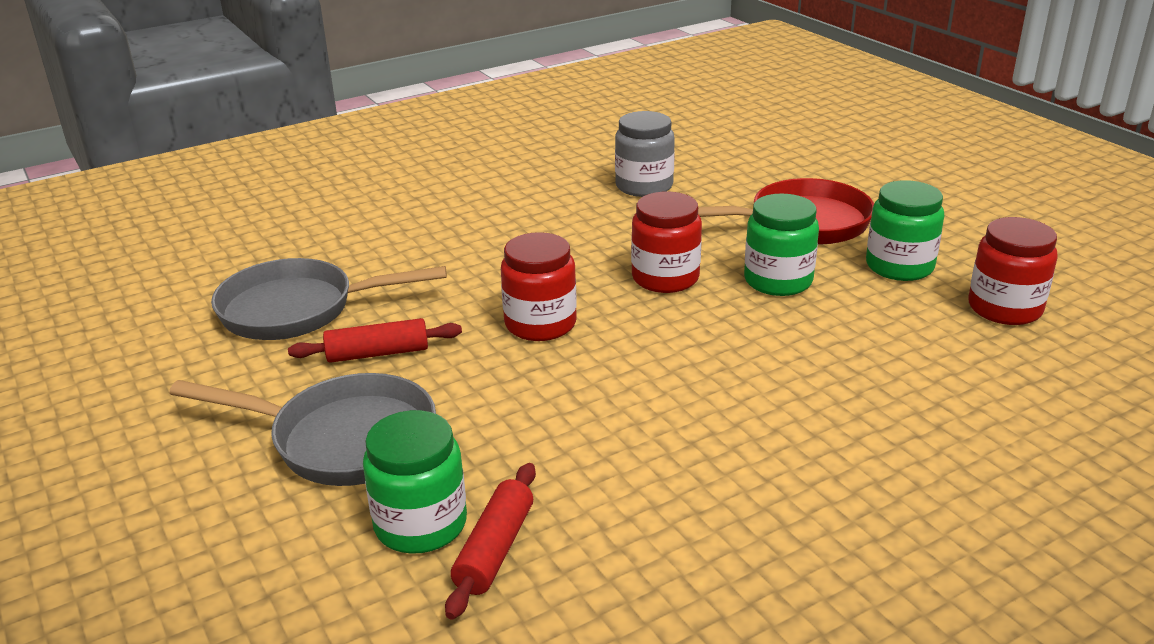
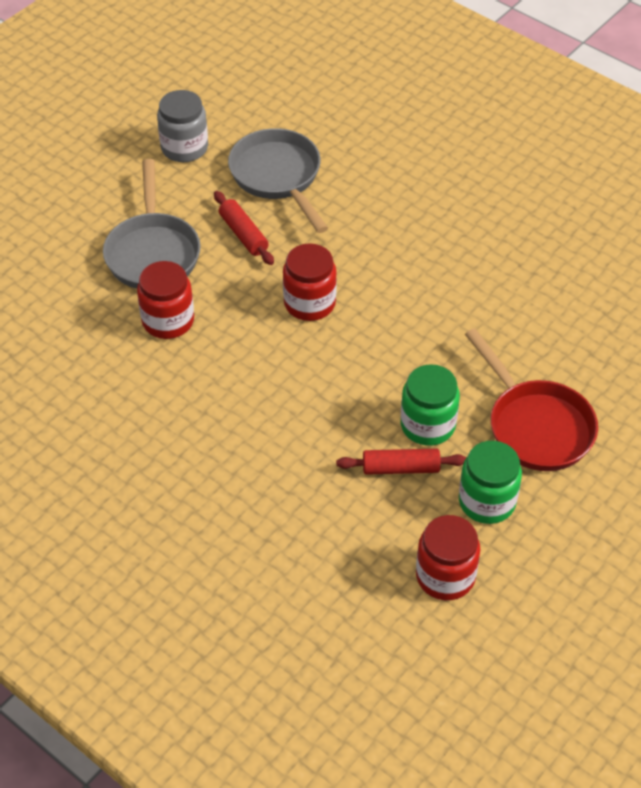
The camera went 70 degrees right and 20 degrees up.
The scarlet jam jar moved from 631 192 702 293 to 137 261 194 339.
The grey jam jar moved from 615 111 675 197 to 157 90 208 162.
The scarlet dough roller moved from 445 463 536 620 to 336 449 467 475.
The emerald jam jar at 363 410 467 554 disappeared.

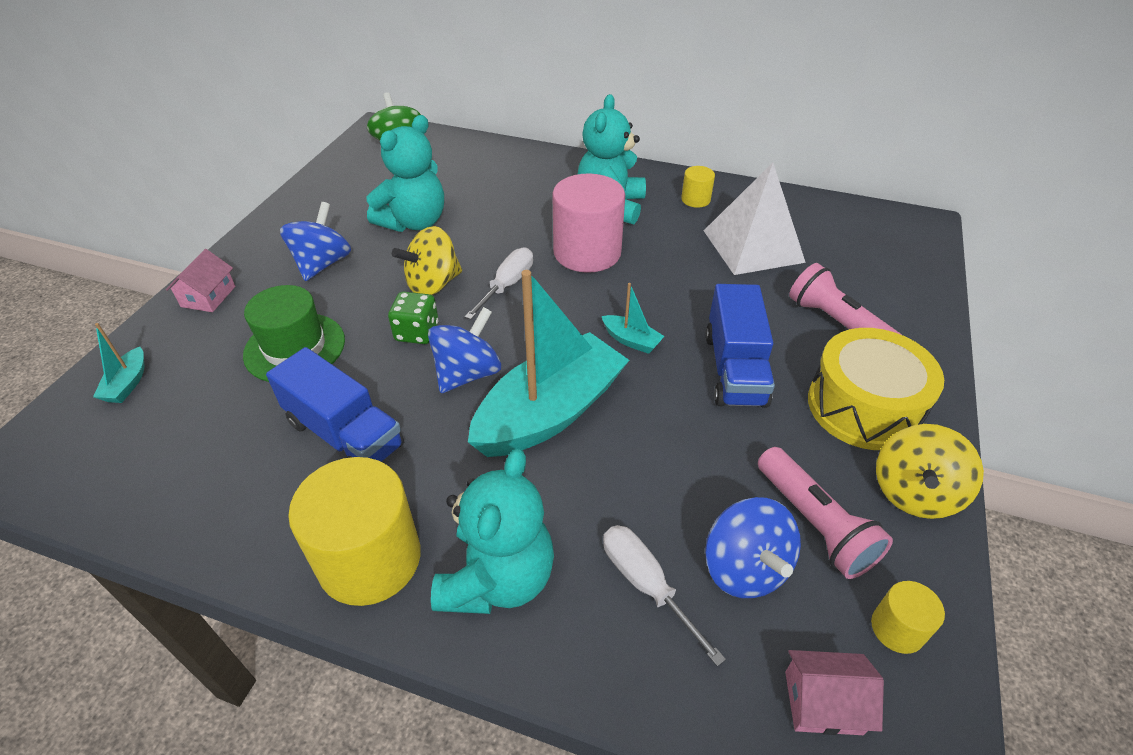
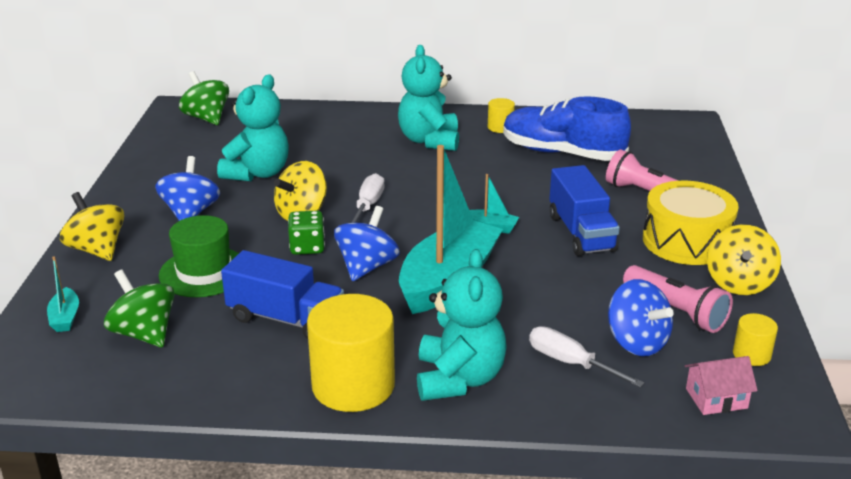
The camera went 15 degrees left and 15 degrees down.
The rose-pink toy house at 166 249 235 312 was replaced by the golden spinning top at 60 192 124 261.
The emerald spinning top at 104 270 175 347 appeared.
The pure white pyramid shape at 704 163 806 275 was replaced by the blue sneaker at 503 96 631 161.
The rose-pink cylinder at 552 173 625 273 disappeared.

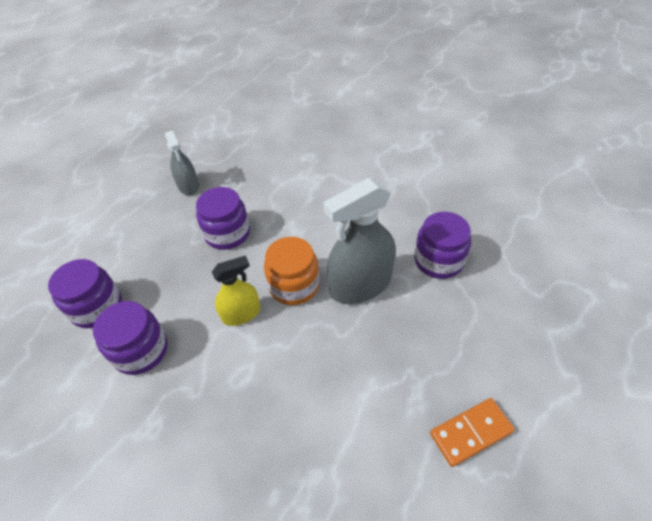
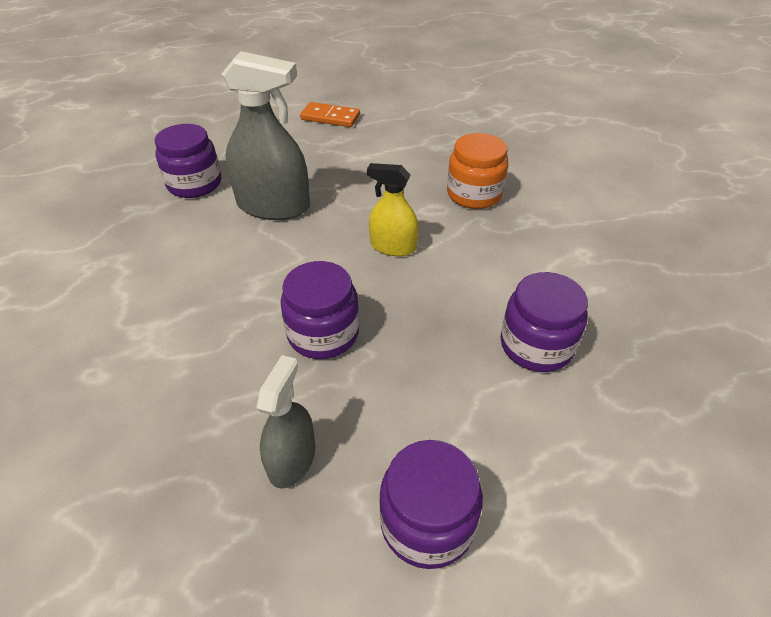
The camera went 140 degrees left and 5 degrees down.
The royal purple jam jar moved from 93 301 168 375 to 379 440 483 569.
The bright orange jam jar moved from 264 237 319 305 to 447 133 508 209.

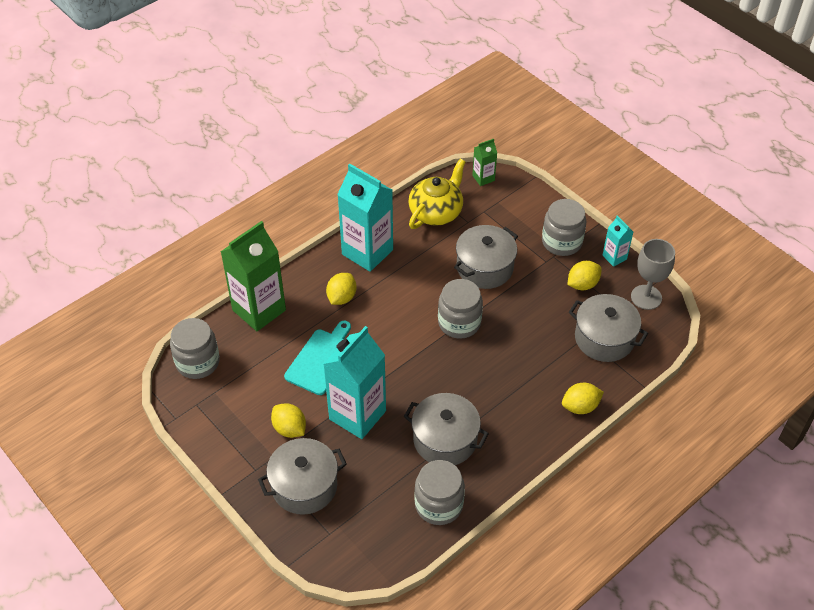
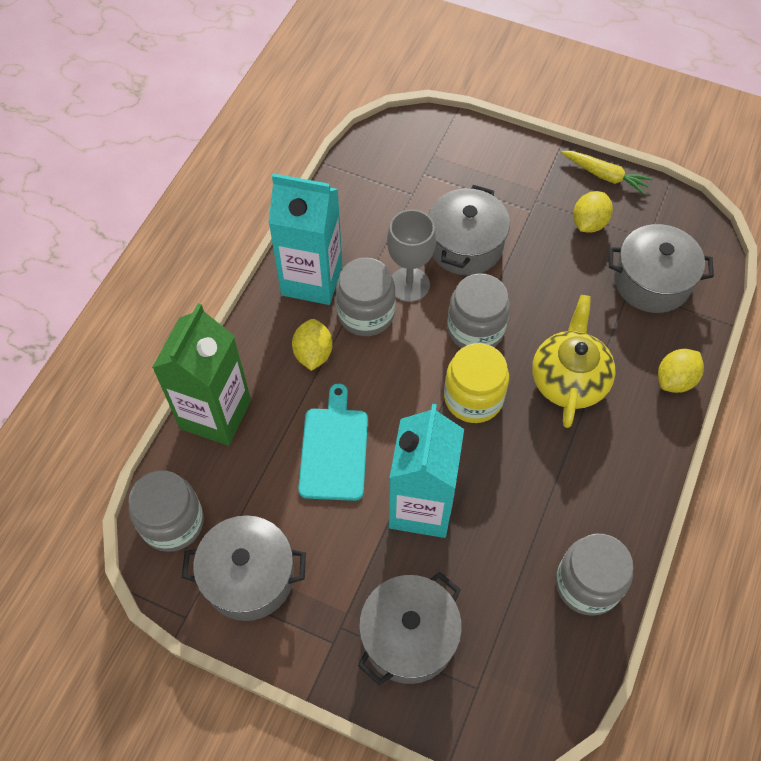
The camera went 25 degrees left and 10 degrees up.
The grey pot moved from 404 393 489 465 to 182 515 306 621.
The grey jam jar moved from 542 199 587 256 to 336 258 396 336.
The grey goblet moved from 631 239 675 310 to 387 209 436 302.
The golden jam jar at 444 343 509 423 appeared.
The golden tea pot moved from 409 159 466 229 to 532 295 616 428.
The turquoise juice carton at 602 216 633 267 was replaced by the golden toy carrot at 561 151 652 194.
The golden lemon at 271 403 306 438 disappeared.
The emerald juice carton at 472 139 497 186 disappeared.

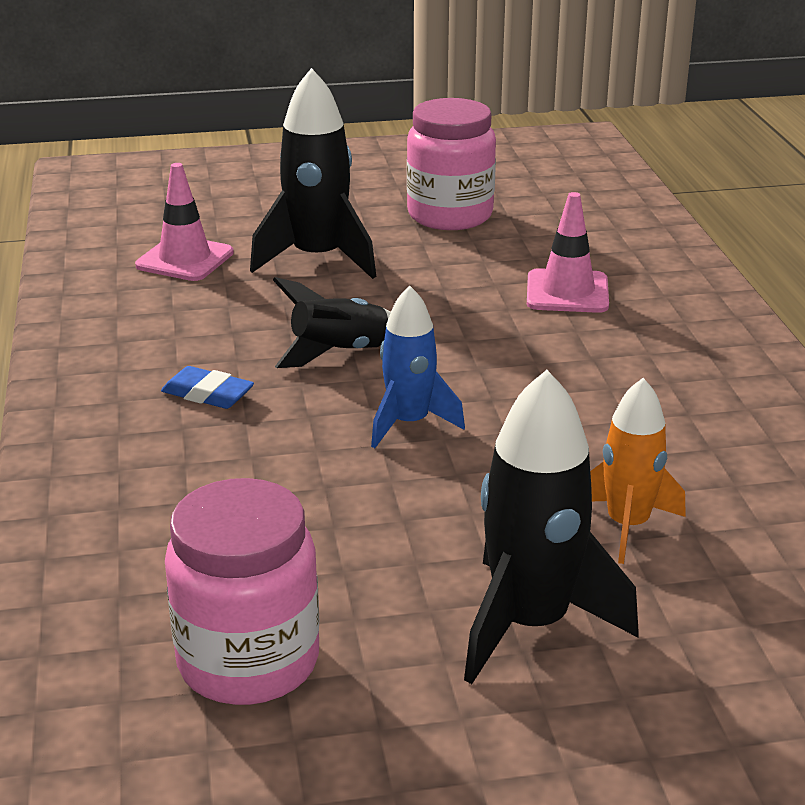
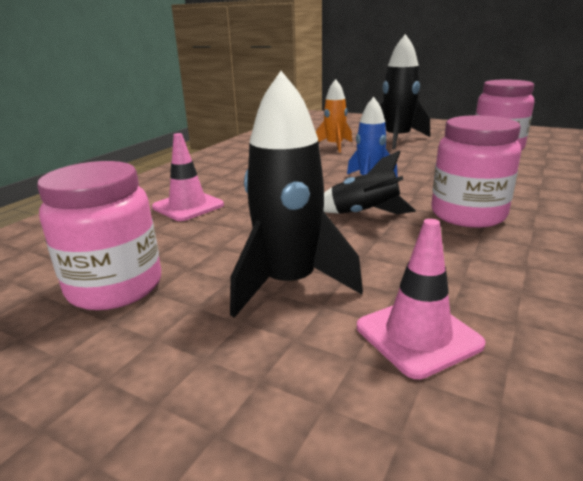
The camera went 140 degrees left and 5 degrees down.
The blue gum eraser at 161 366 254 409 was replaced by the rose-pink jam jar at 431 115 521 228.

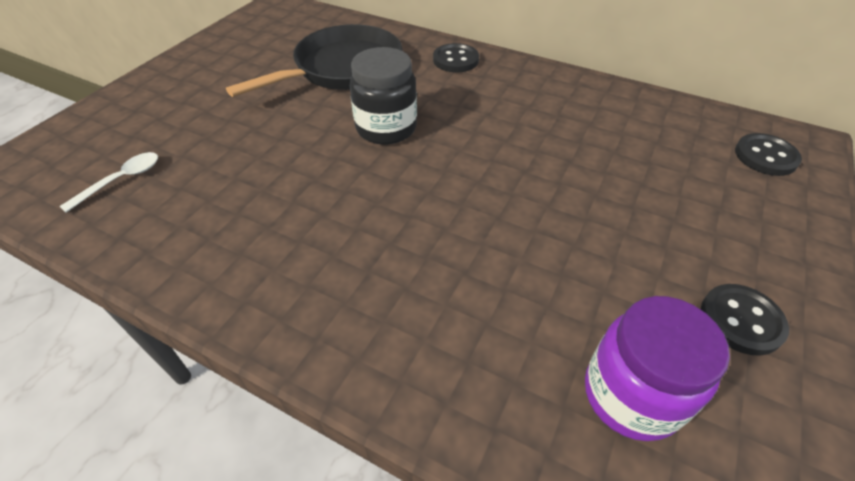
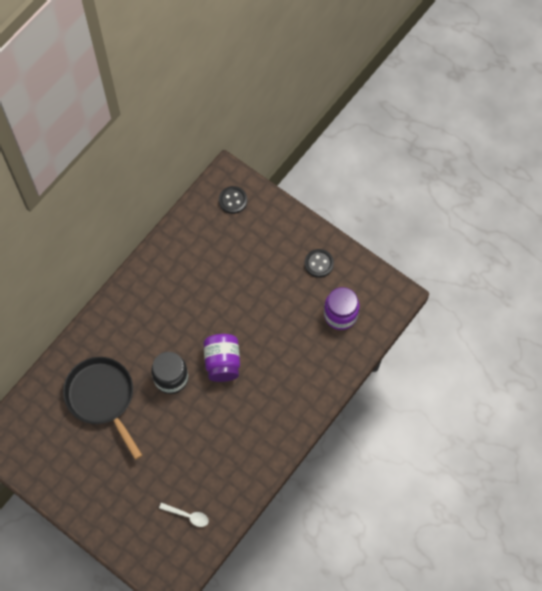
The camera went 80 degrees left and 20 degrees up.
The pure white tablespoon at 60 152 158 212 turned 150 degrees clockwise.
The royal purple jam jar at 203 334 240 382 appeared.
The jet-black sewing button at 433 43 479 72 disappeared.

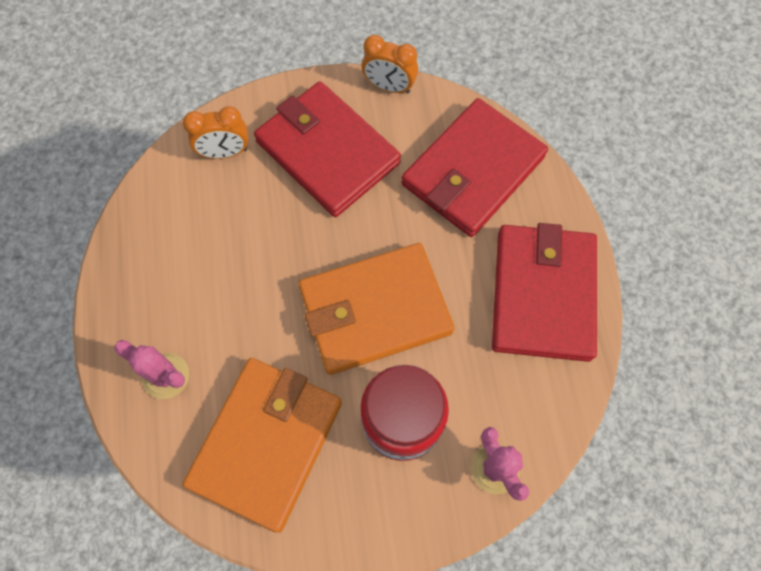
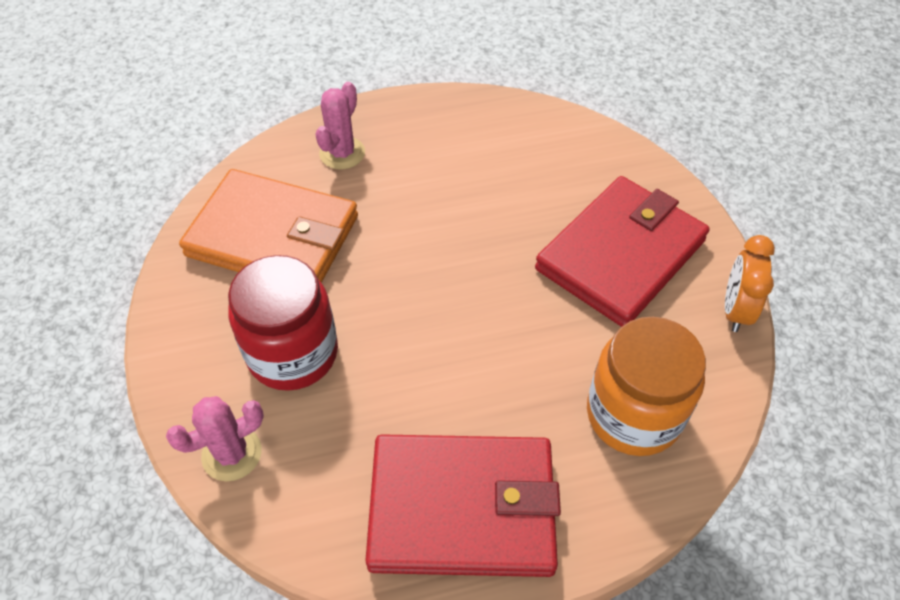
The camera went 85 degrees right and 15 degrees down.
The scarlet billfold at 401 98 548 237 was replaced by the bright orange jam jar at 587 317 706 456.
The bright orange alarm clock at 183 106 248 159 disappeared.
The bright orange billfold at 298 243 455 375 disappeared.

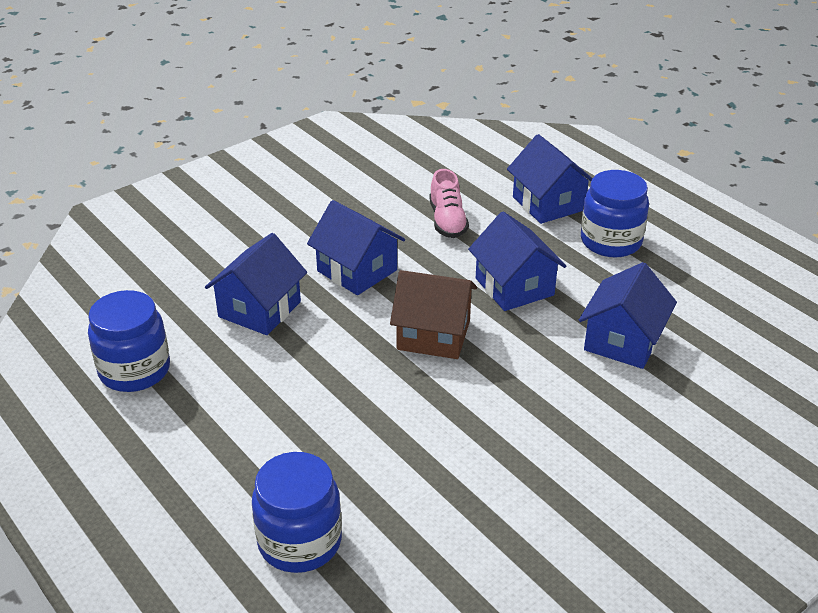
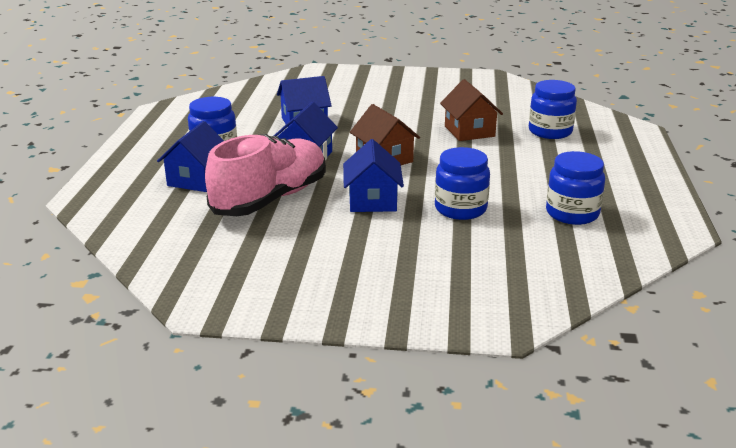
The camera went 135 degrees left and 10 degrees down.
The rose-pink sneaker at 429 169 469 238 changed to 2.15 times the size.
The blue toy house at 205 233 307 335 was replaced by the blue jam jar at 435 147 490 220.
The dark brown toy house at 440 79 503 141 appeared.

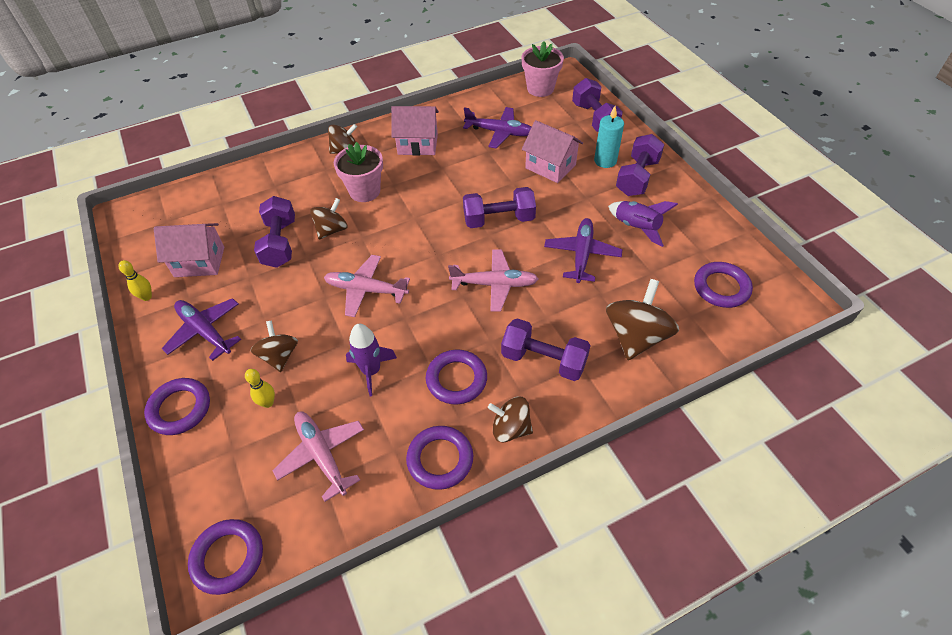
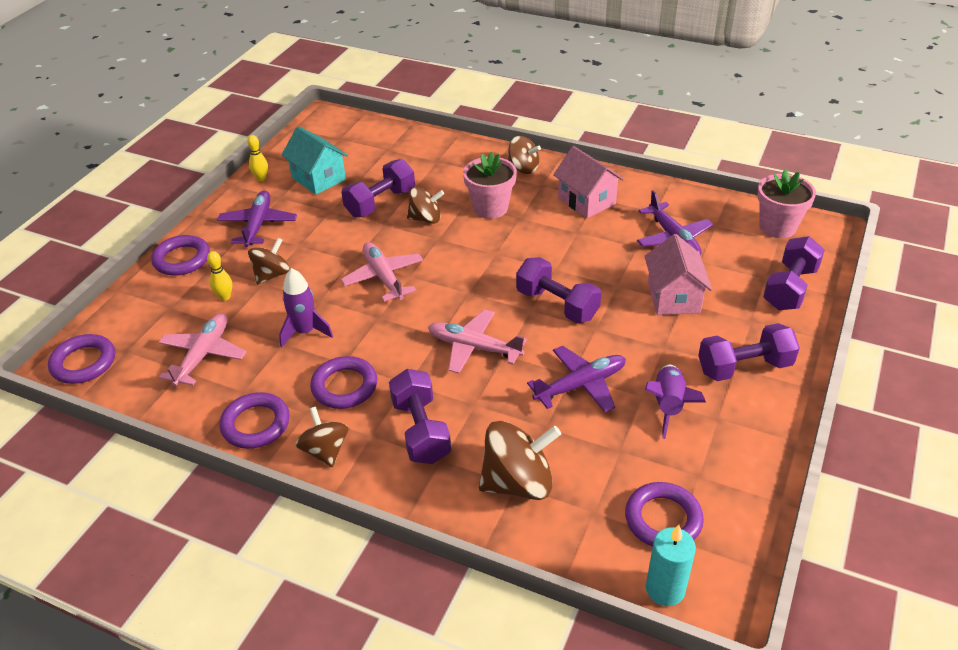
The camera went 50 degrees right and 10 degrees down.
The rose-pink toy house at 154 223 224 277 became the turquoise toy house at 281 126 348 195.
The rose-pink plane at 448 249 538 312 turned 150 degrees clockwise.
The turquoise candle moved from 594 106 624 168 to 646 525 696 606.

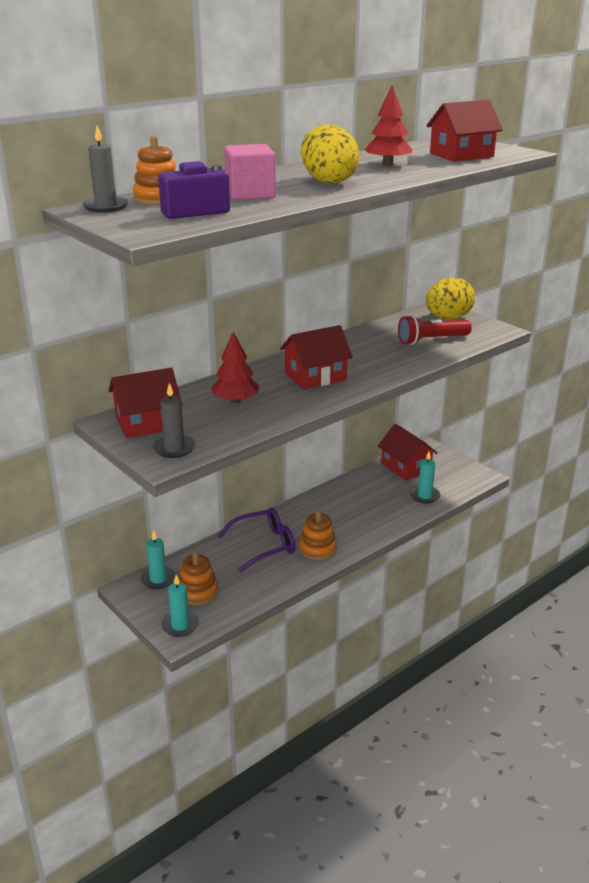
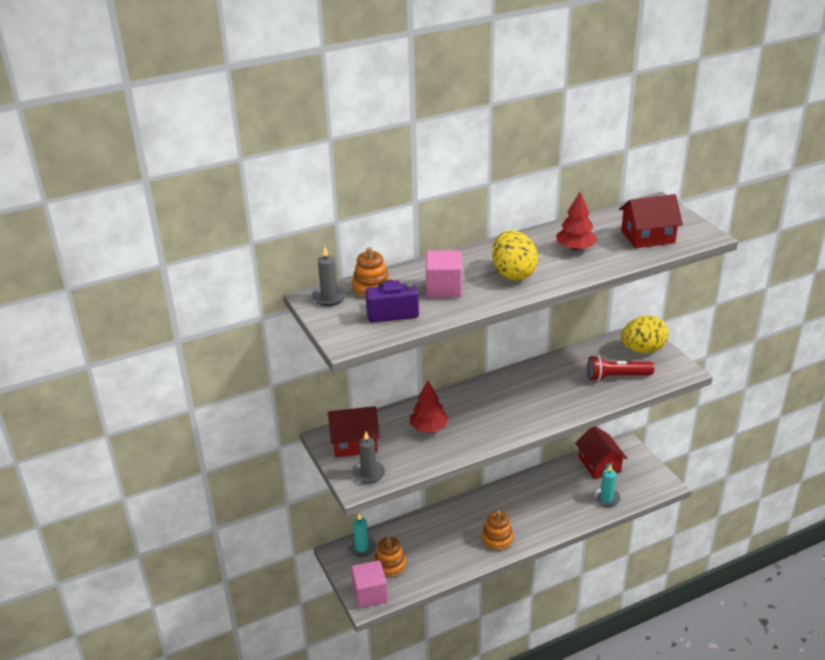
The camera went 15 degrees right and 5 degrees up.
The turquoise candle at 161 575 199 637 was replaced by the rose-pink solid cube at 351 560 388 608.
The royal purple glasses at 218 507 295 572 disappeared.
The scarlet toy house at 280 325 353 390 disappeared.

